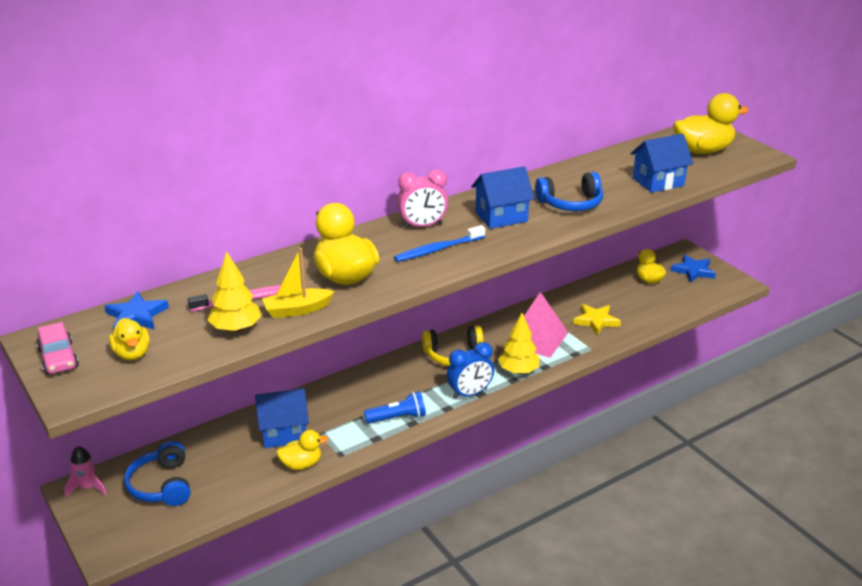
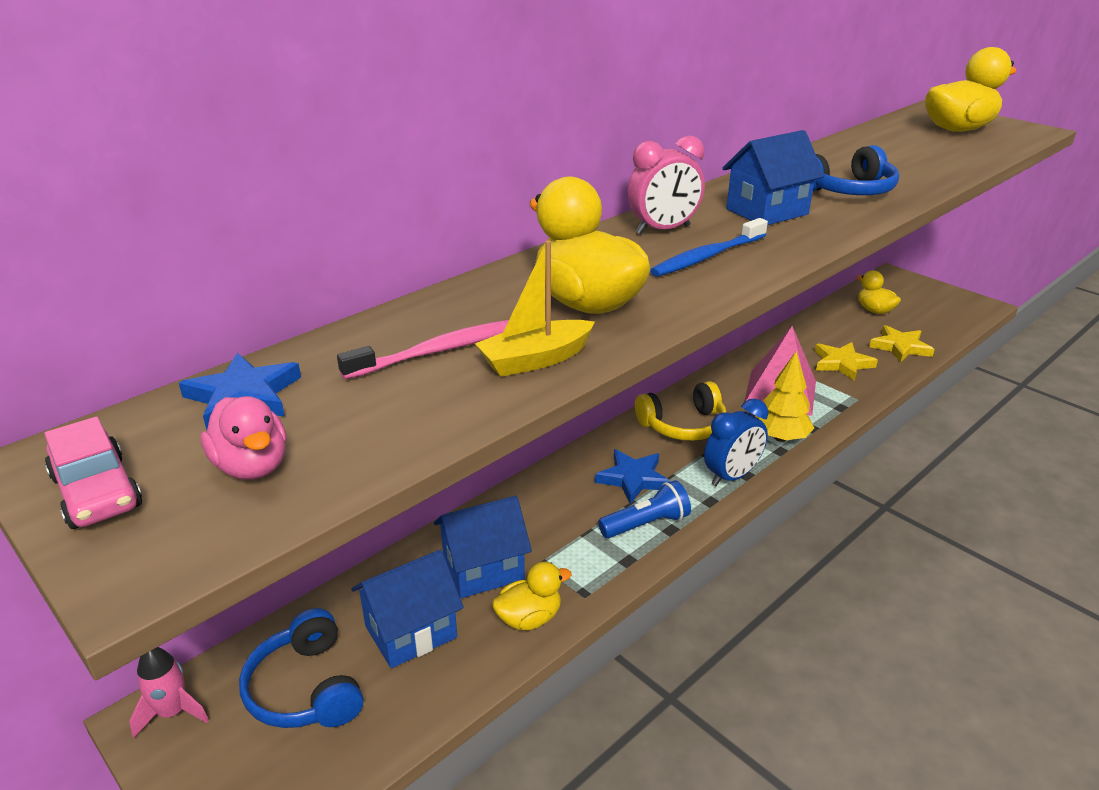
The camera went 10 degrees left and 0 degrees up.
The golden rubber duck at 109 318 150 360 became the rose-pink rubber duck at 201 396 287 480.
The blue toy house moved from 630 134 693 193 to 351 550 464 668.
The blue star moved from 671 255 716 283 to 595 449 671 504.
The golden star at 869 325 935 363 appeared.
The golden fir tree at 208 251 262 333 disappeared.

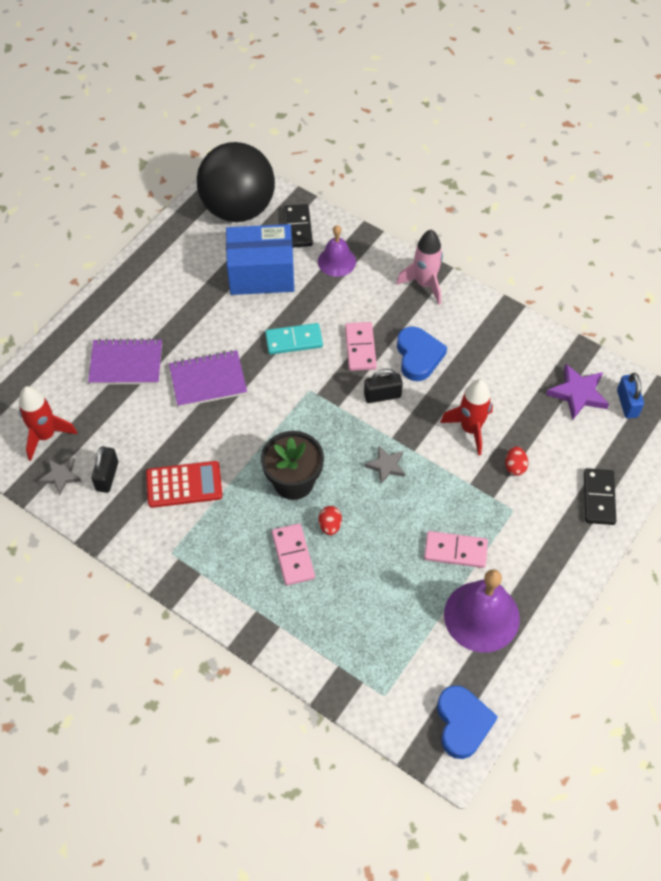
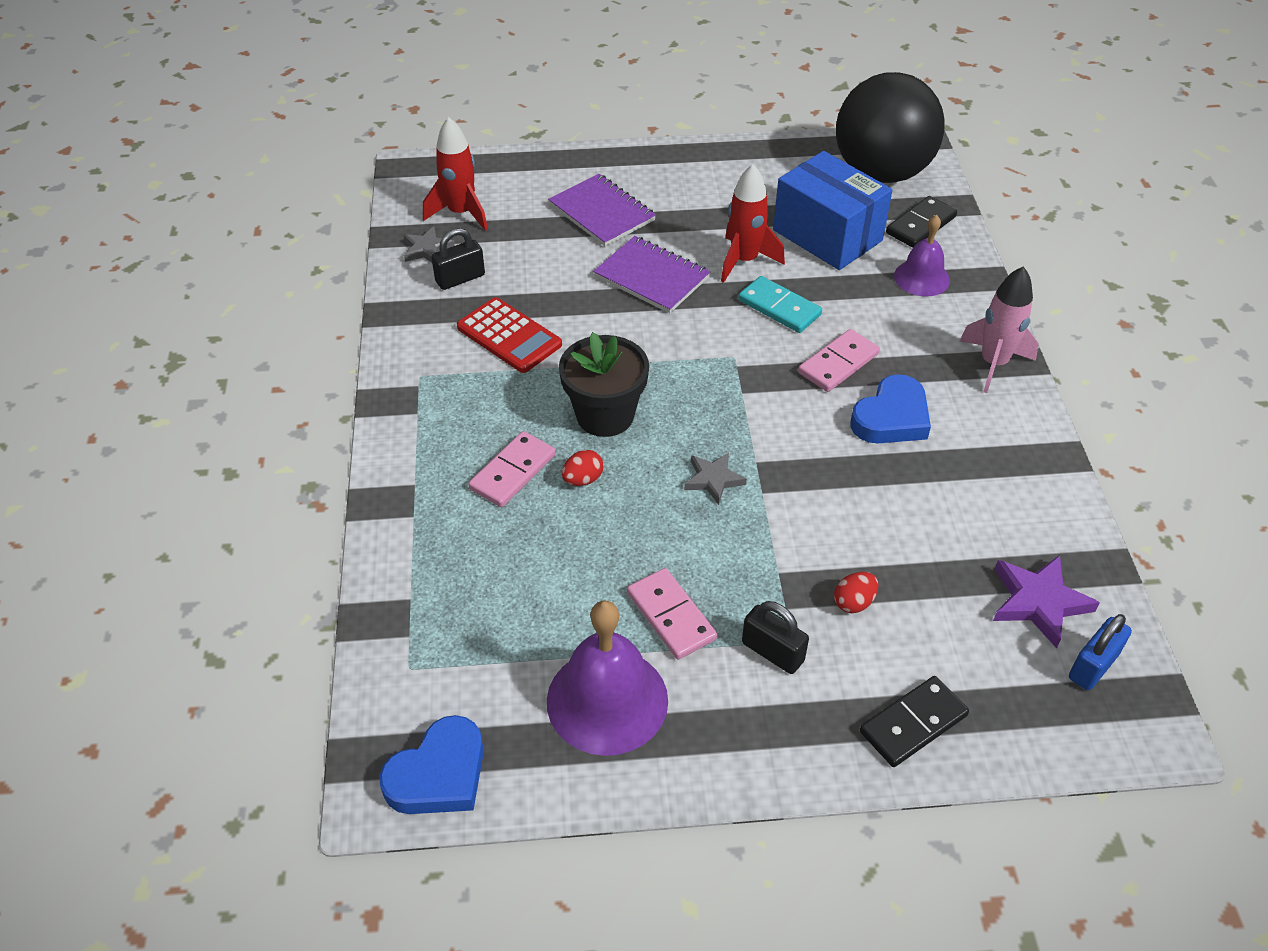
The camera went 50 degrees right and 10 degrees down.
The scarlet toy rocket moved from 440 379 493 456 to 721 164 785 283.
The jet-black lock moved from 364 369 403 403 to 742 601 809 674.

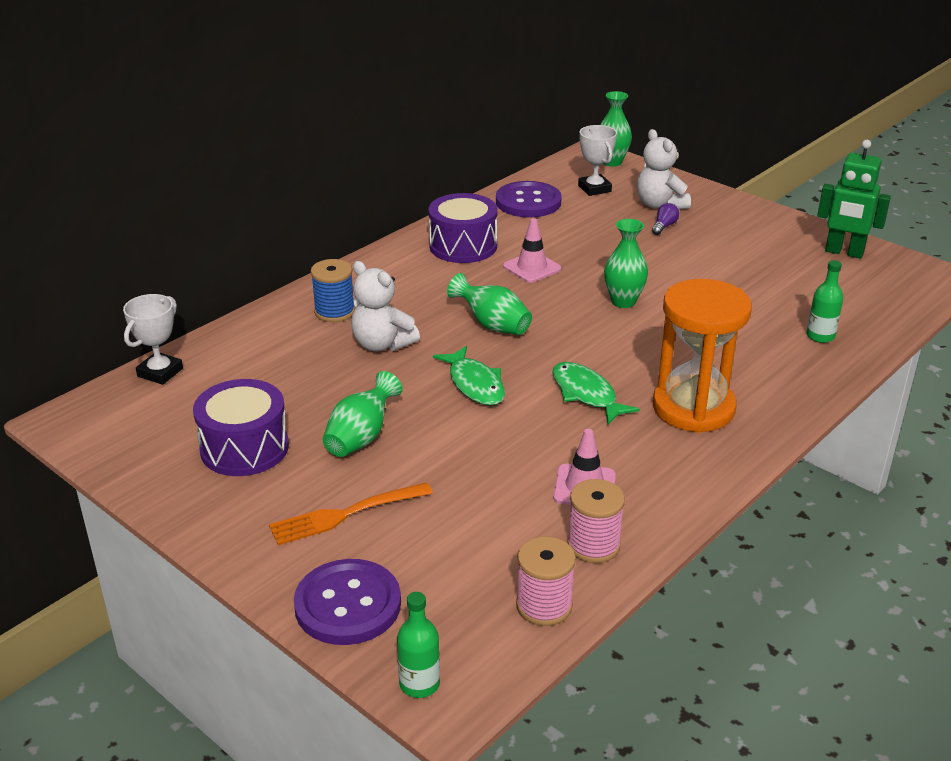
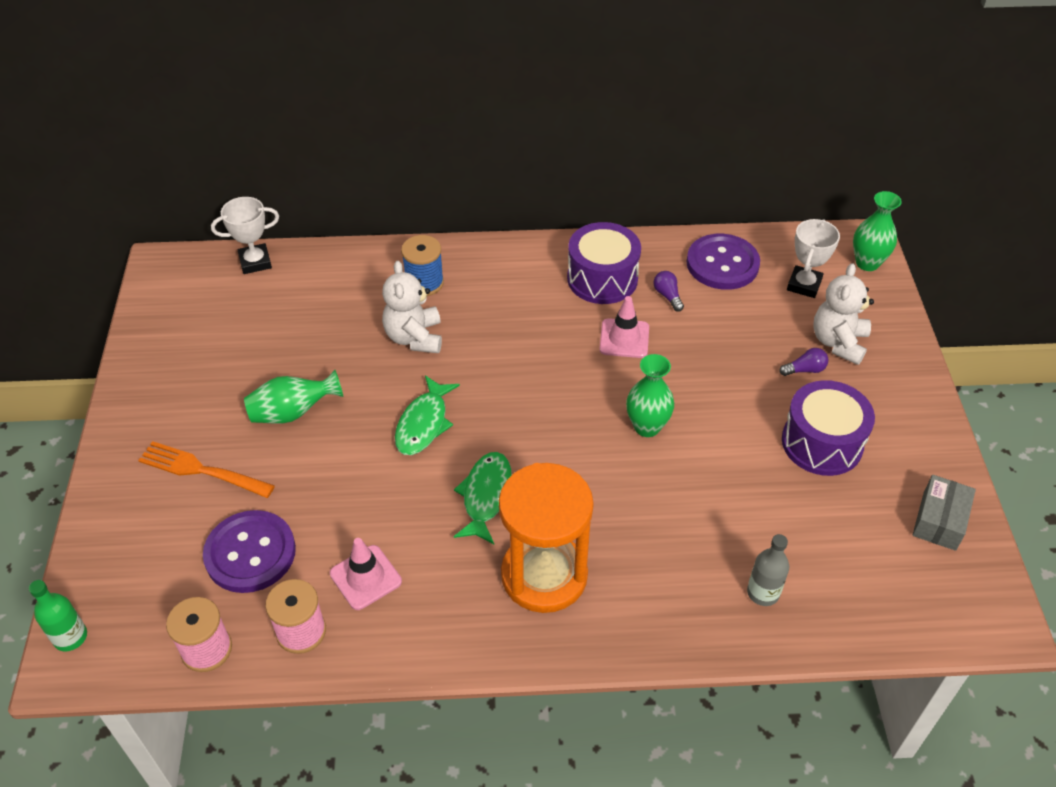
The camera went 45 degrees right and 15 degrees up.
The royal purple sewing button moved from 294 559 401 645 to 203 510 296 593.
The royal purple light bulb at 653 271 684 312 appeared.
The emerald flask at 807 260 843 343 became the grey flask at 747 534 789 606.
The royal purple drum moved from 193 379 289 476 to 782 380 875 476.
The emerald robot at 817 140 891 259 was replaced by the grey package at 912 475 976 551.
The emerald tall vase at 447 273 532 335 disappeared.

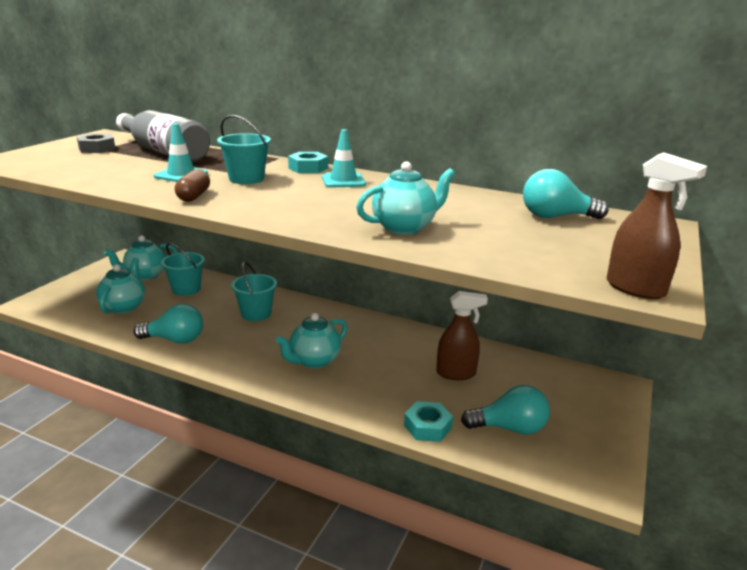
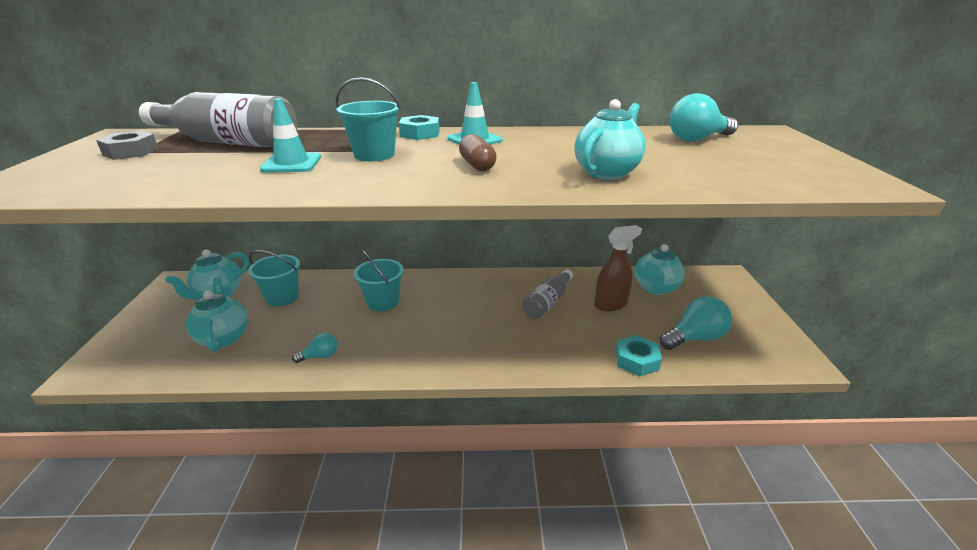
The camera went 25 degrees left and 5 degrees up.
The turquoise light bulb at 134 304 203 344 changed to 0.55 times the size.
The dark brown pill moved from 175 169 210 202 to 459 134 497 171.
The grey flask at 522 269 573 319 appeared.
The turquoise tea pot moved from 276 313 348 369 to 635 244 685 295.
The dark brown spray cleaner at 607 152 707 299 disappeared.

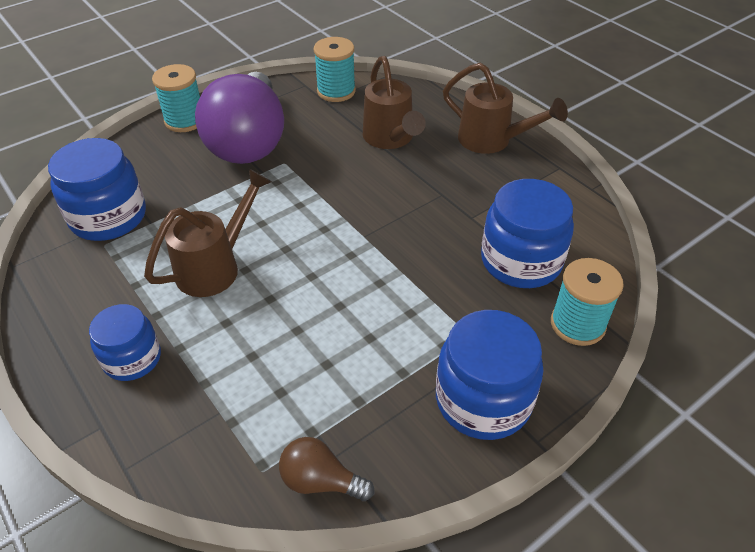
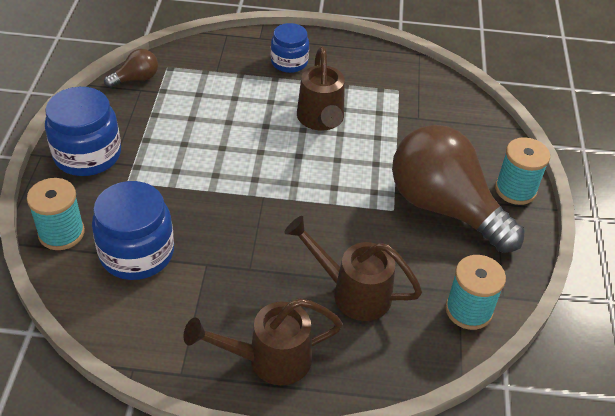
The camera went 130 degrees right and 0 degrees up.
The royal purple light bulb at 195 72 284 164 became the dark brown light bulb at 392 125 525 253.
The blue jam jar at 48 138 146 241 disappeared.

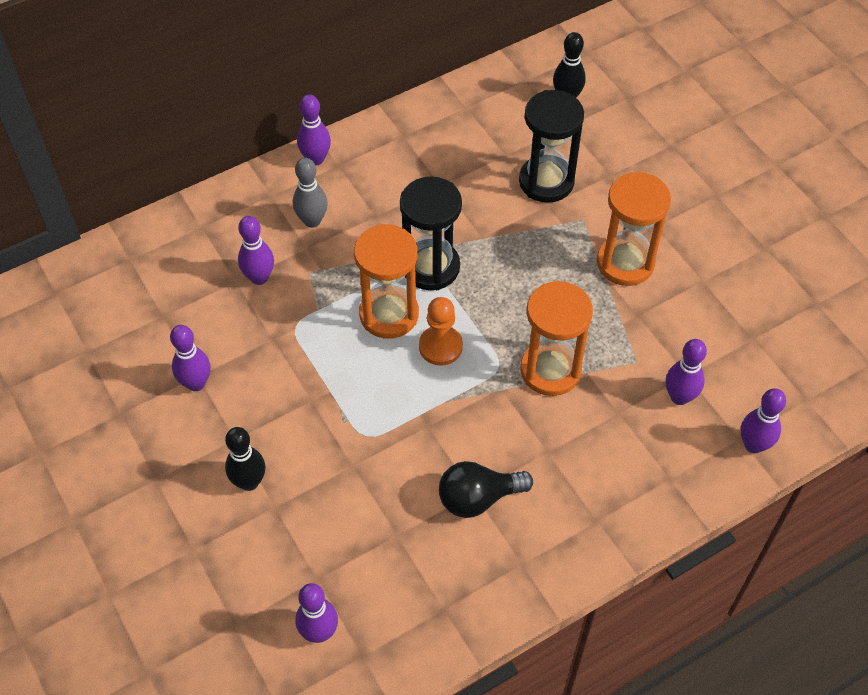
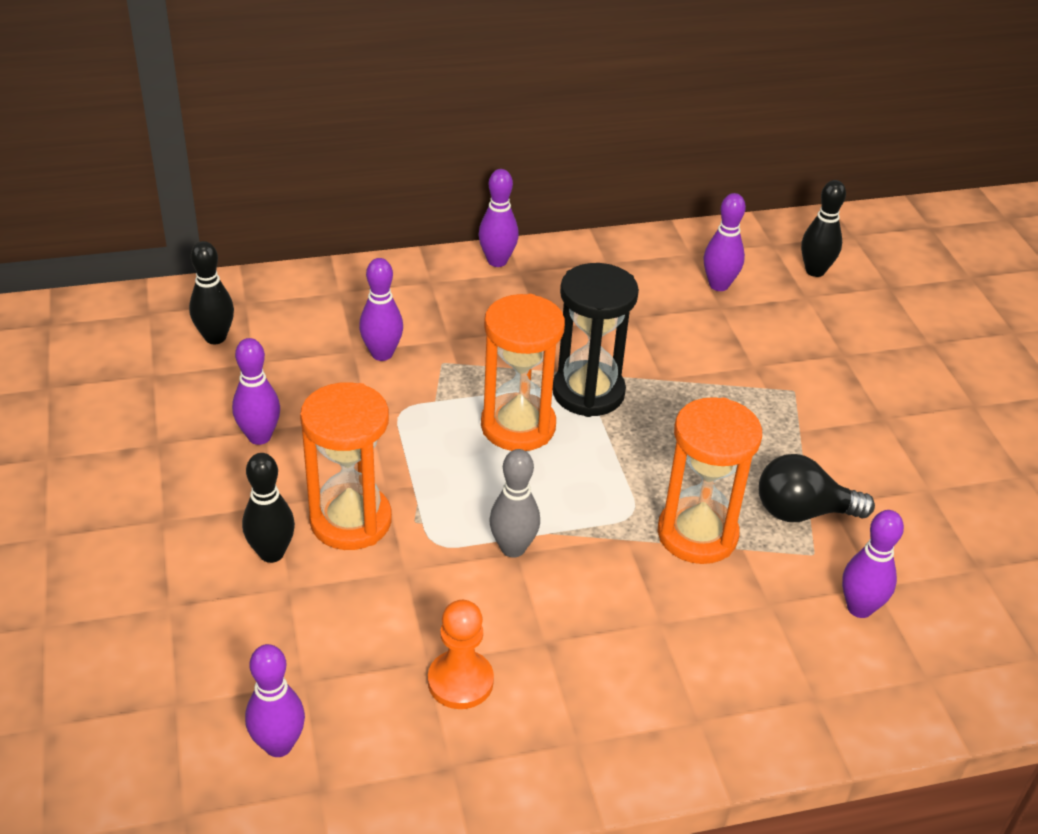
The camera went 15 degrees right and 15 degrees down.
The jet-black skittle at 189 241 234 344 appeared.
The bright orange sand timer moved from 597 171 671 286 to 300 382 392 550.
The bright orange pawn moved from 419 297 463 365 to 428 600 494 709.
The grey skittle moved from 293 158 328 228 to 489 449 540 558.
The royal purple skittle moved from 741 388 786 453 to 704 193 746 291.
The jet-black light bulb moved from 439 461 533 518 to 759 454 875 522.
The jet-black sand timer at 519 90 584 203 disappeared.

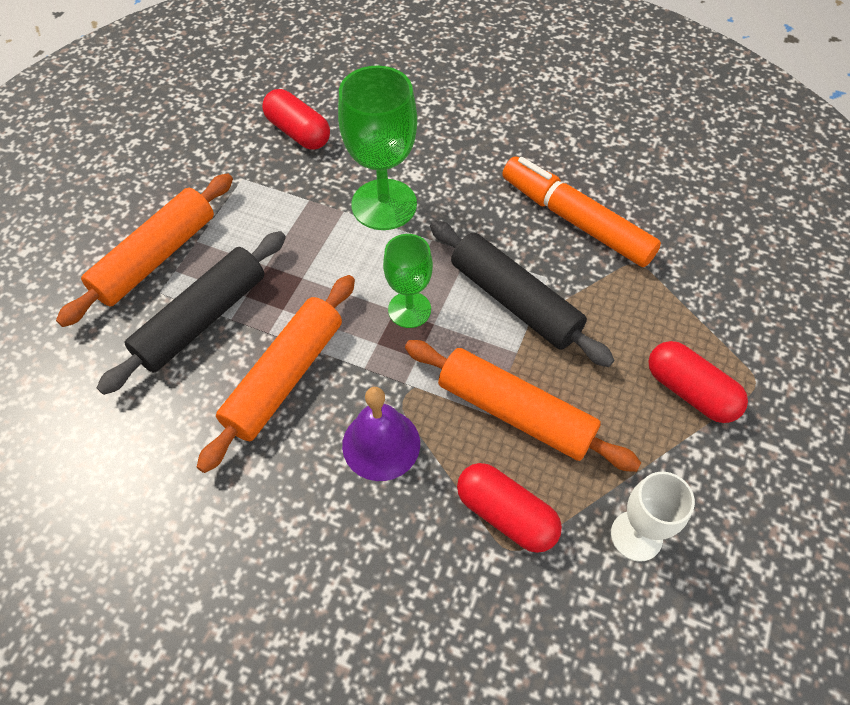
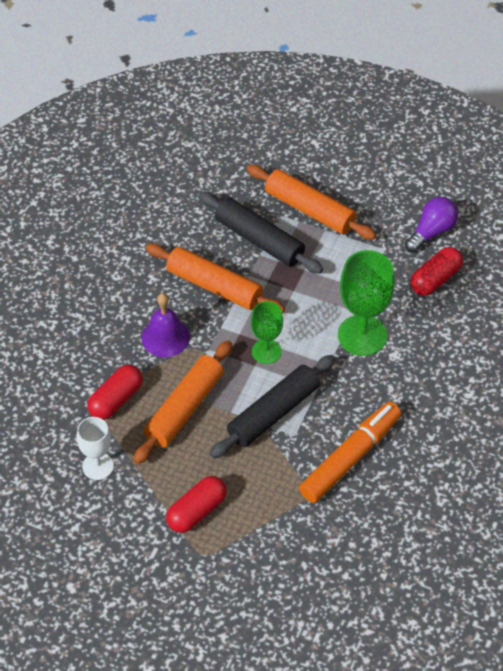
The camera went 90 degrees right and 5 degrees down.
The royal purple light bulb at 405 197 458 253 appeared.

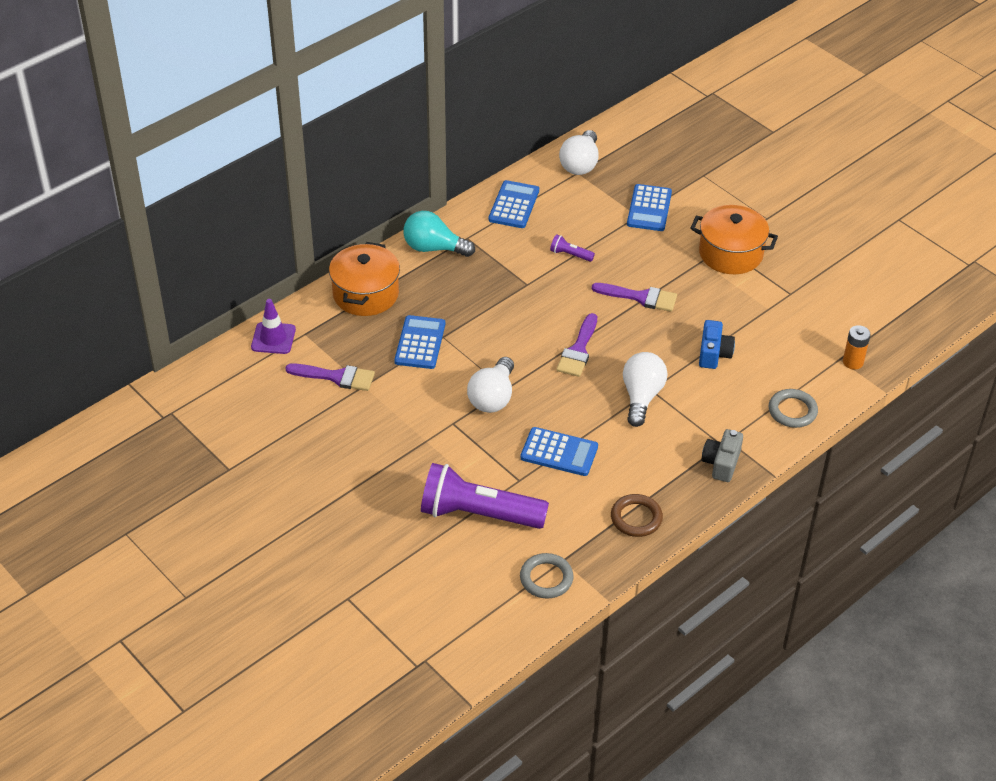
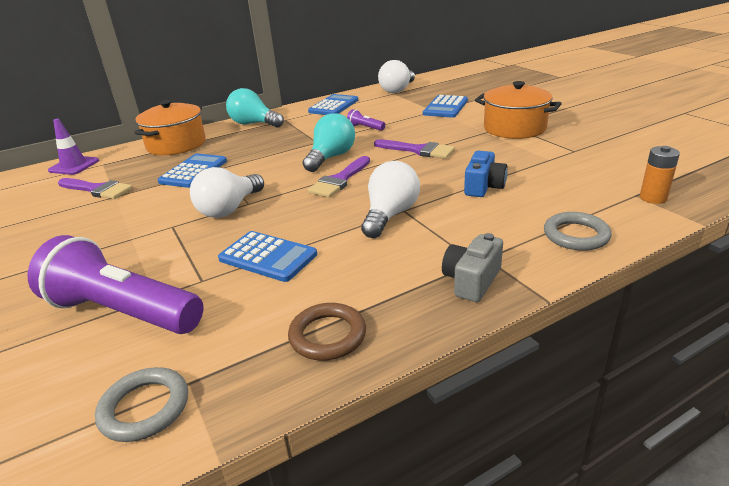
The camera went 15 degrees right and 15 degrees down.
The turquoise light bulb at 303 113 355 172 appeared.

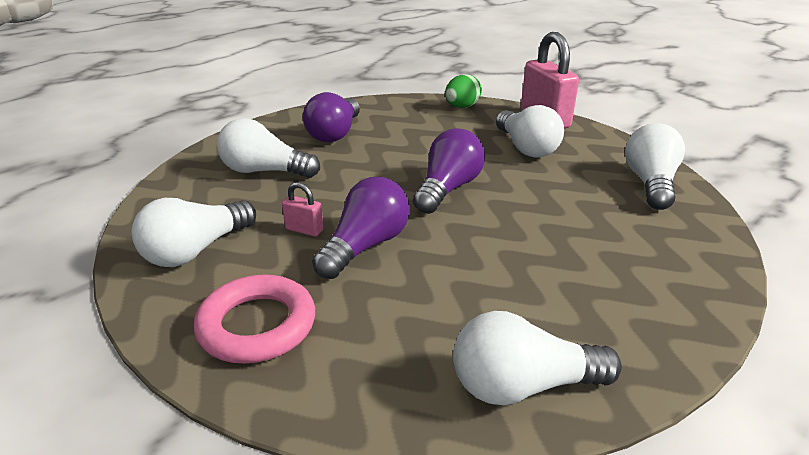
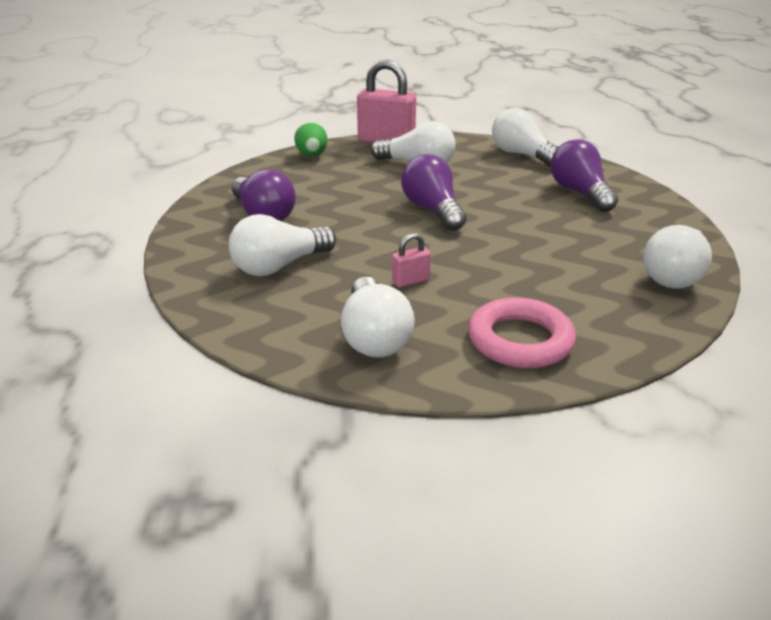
The camera went 50 degrees left and 0 degrees up.
The royal purple light bulb moved from 312 177 410 279 to 550 139 618 212.

